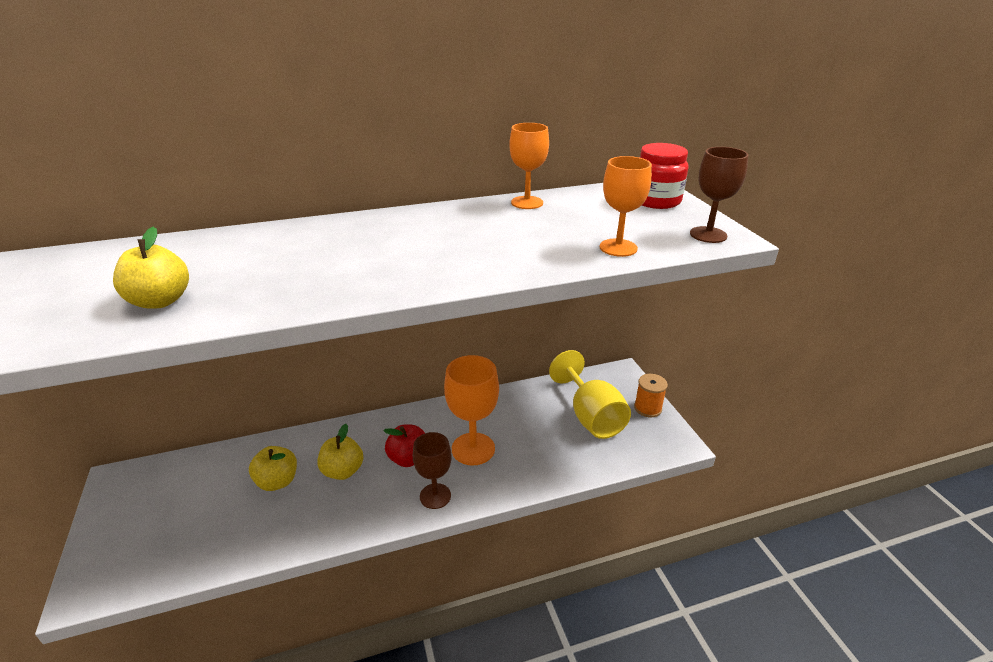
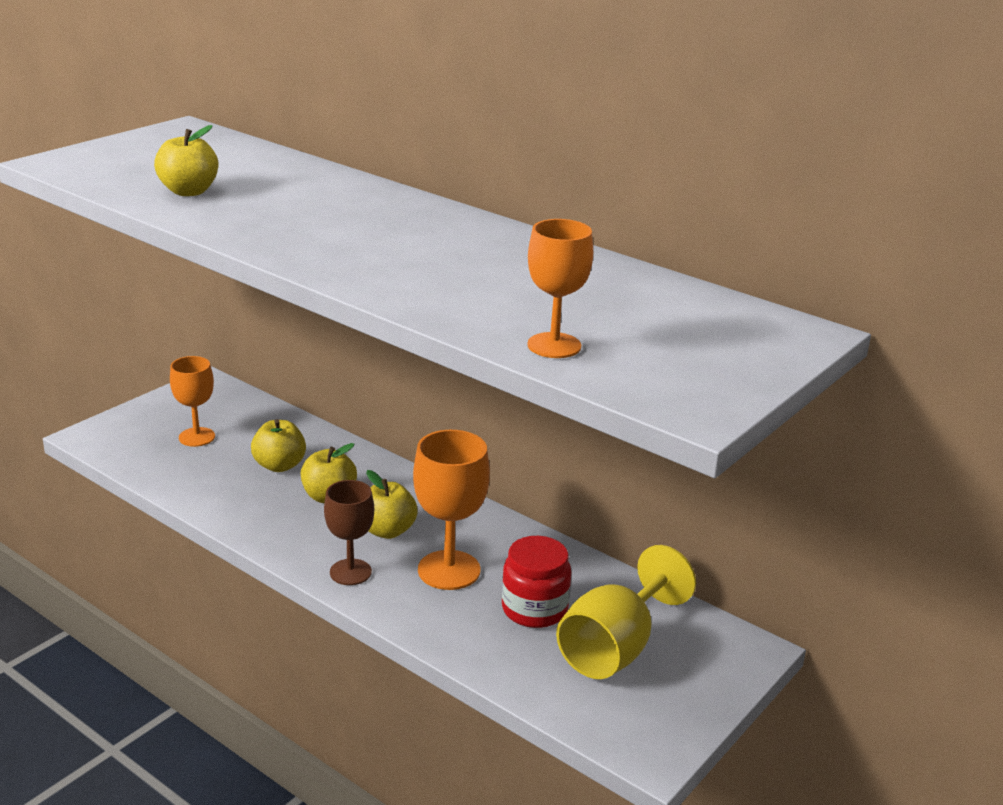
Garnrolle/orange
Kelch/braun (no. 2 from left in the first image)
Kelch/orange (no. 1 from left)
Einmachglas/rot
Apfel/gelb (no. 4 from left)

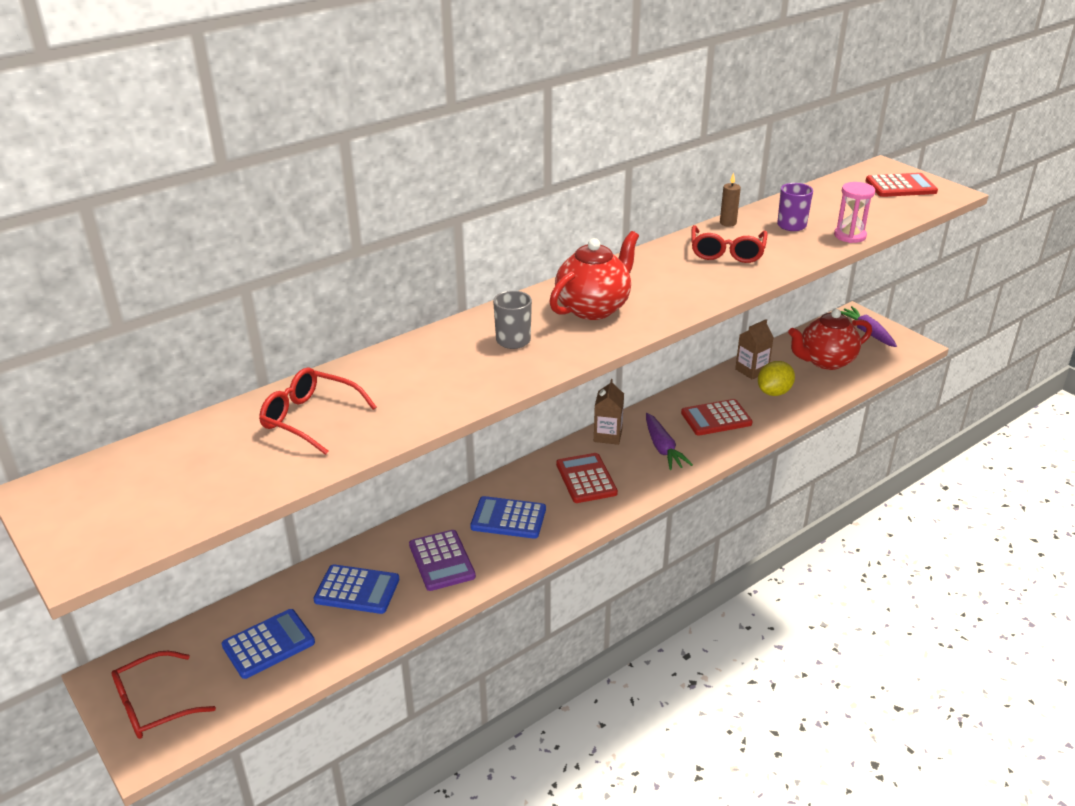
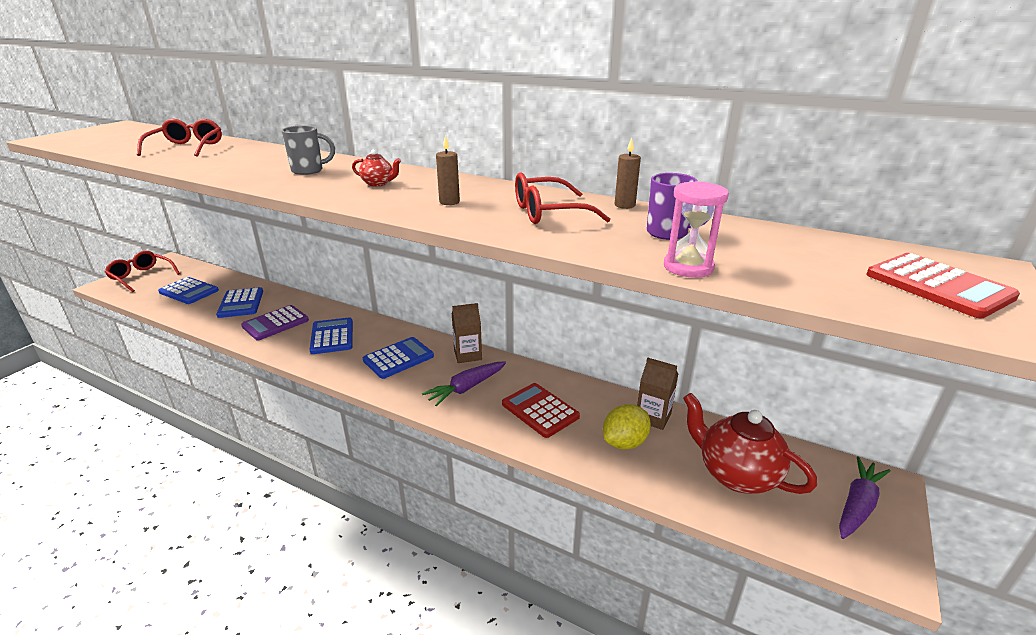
Kerze/braun (no. 1 from left)
Taschenrechner/blau (no. 4 from left)
Zitrone/gelb
Teekanne/rot (no. 1 from left)

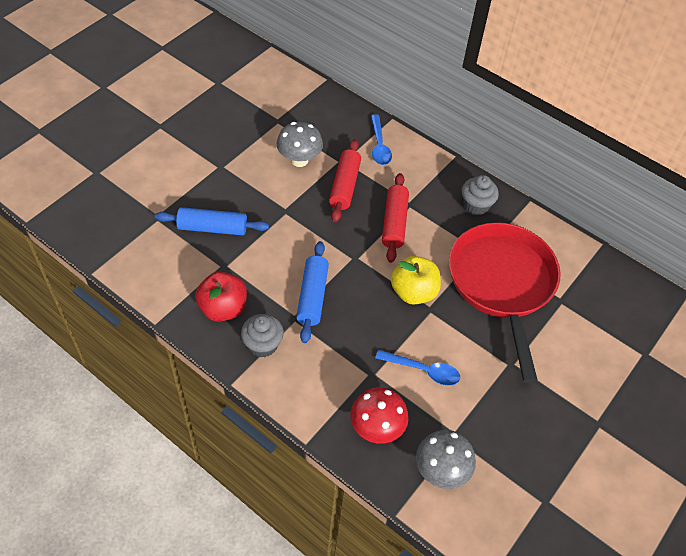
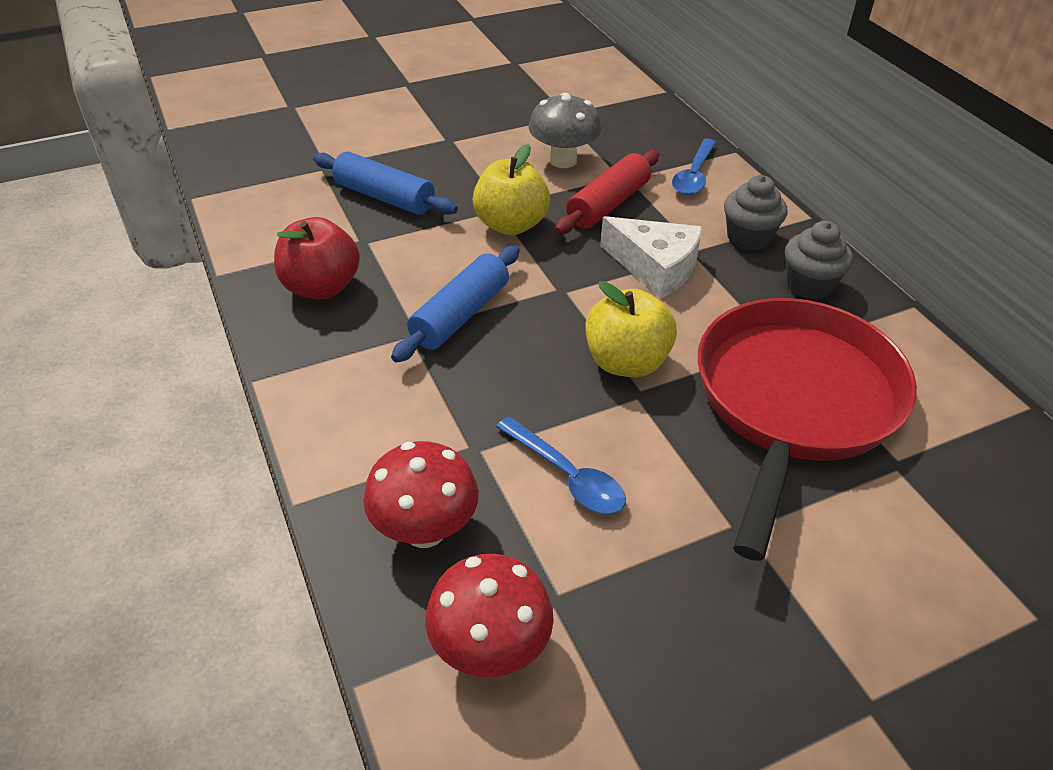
Apfel/gelb (no. 1 from left)
Muffin/grau (no. 1 from left)
Käse/weiß
Pilz/rot (no. 2 from left)

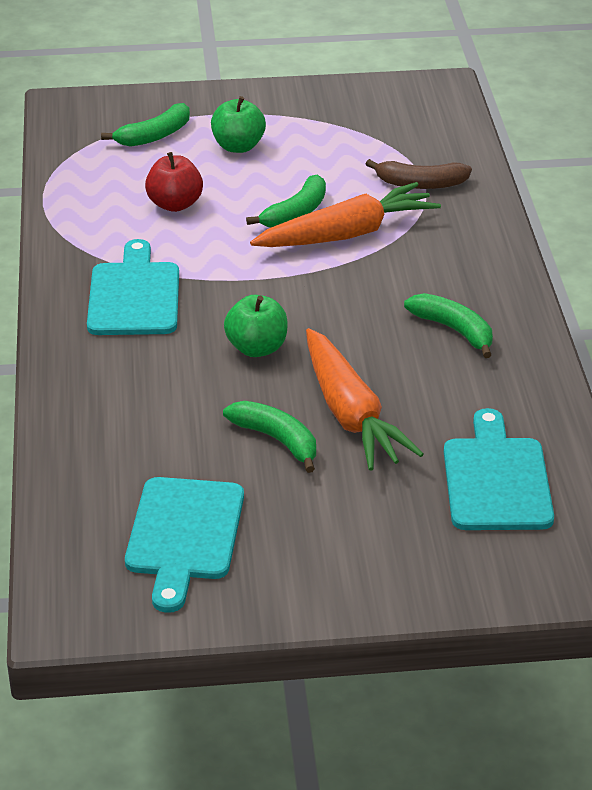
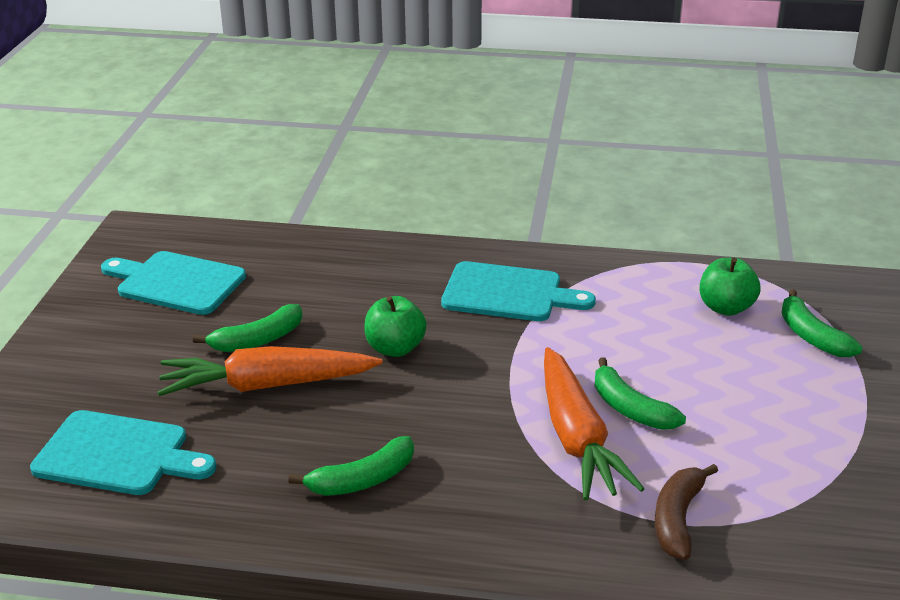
Apfel/rot
Apfel/grün (no. 2 from left)

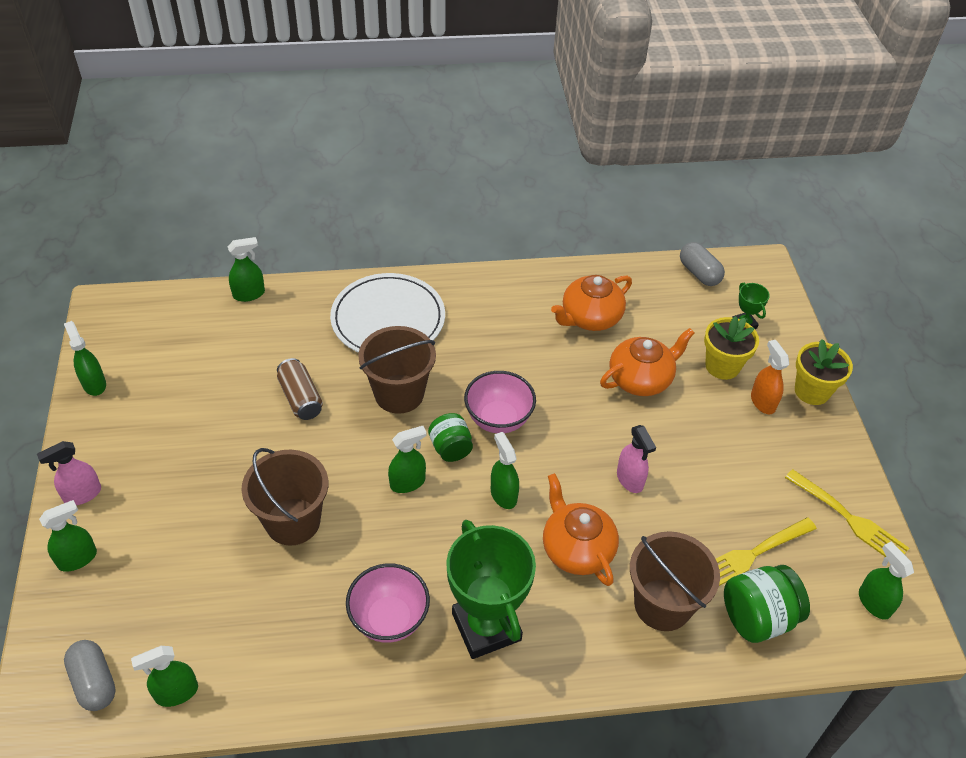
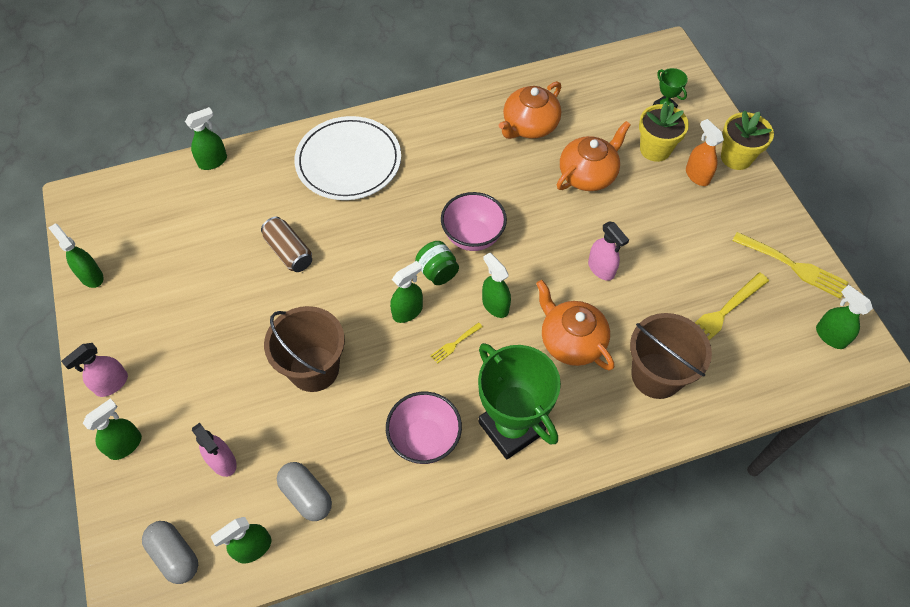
Eimer/braun (no. 2 from left in the first image)
Einmachglas/grün (no. 2 from left in the first image)
Sprühflasche/rosa (no. 2 from left)
Gabel/gelb (no. 1 from left)
Kapsel/grau (no. 2 from left)

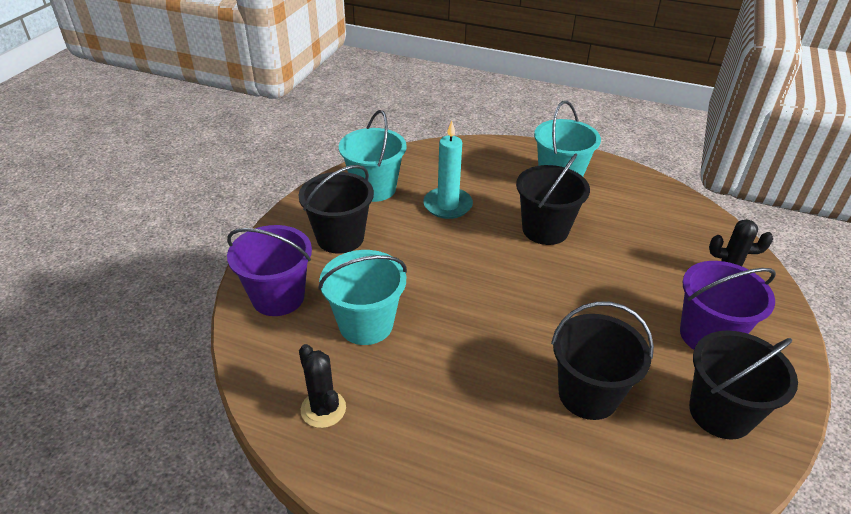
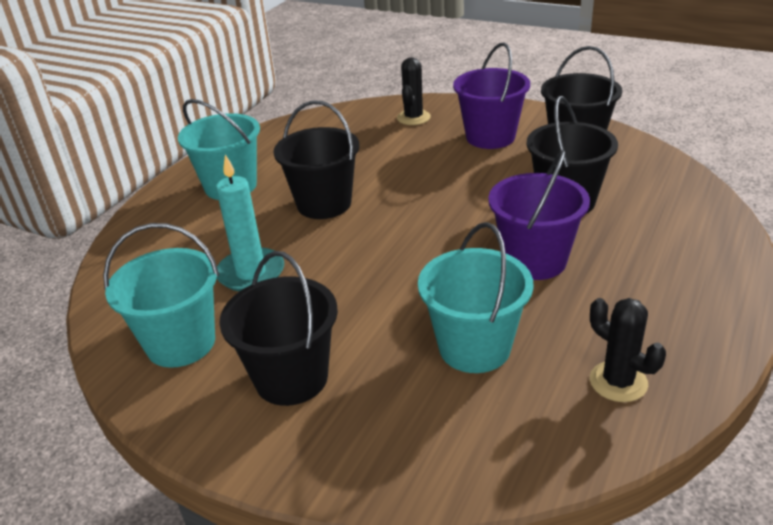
Eimer/lila (no. 2 from left)
Kaktus/schwarz (no. 2 from left)

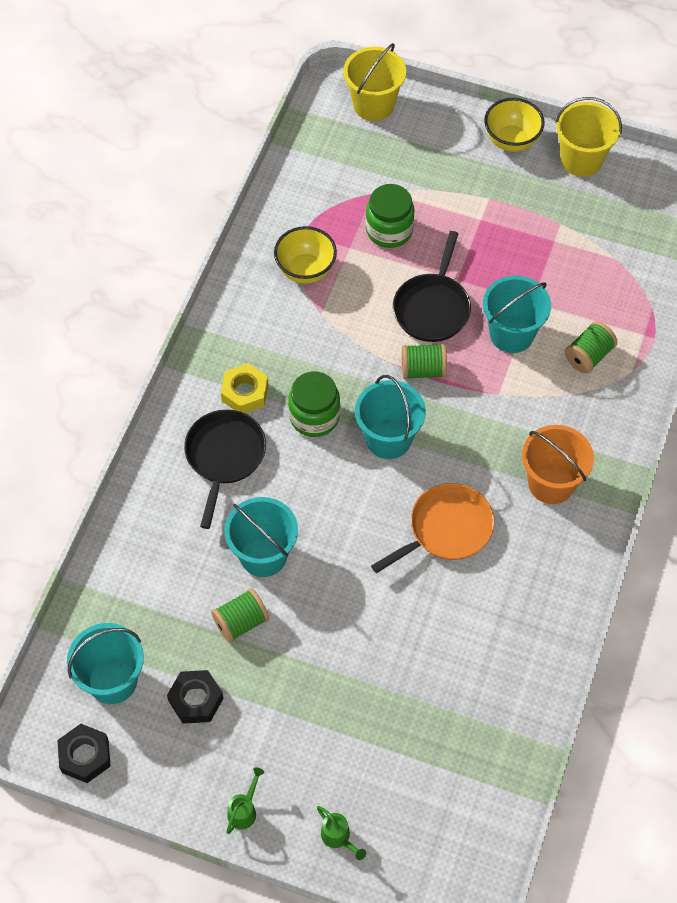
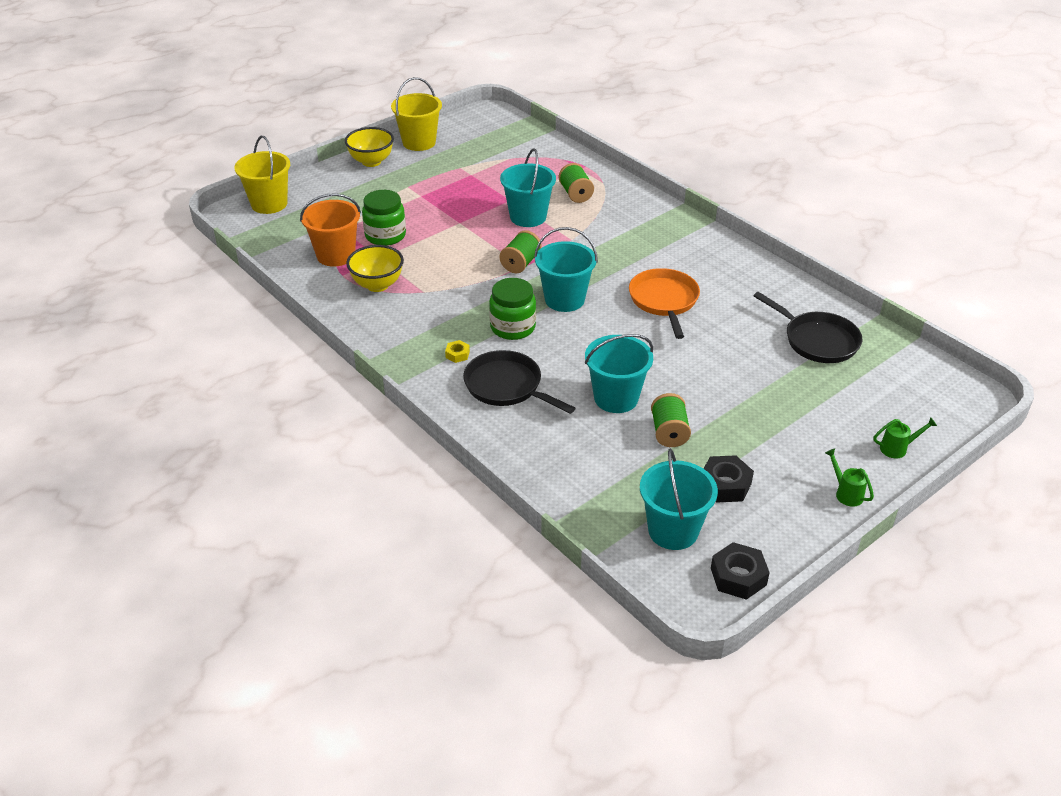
Pfanne/schwarz (no. 2 from left)
Eimer/orange
Sechskantmutter/gelb

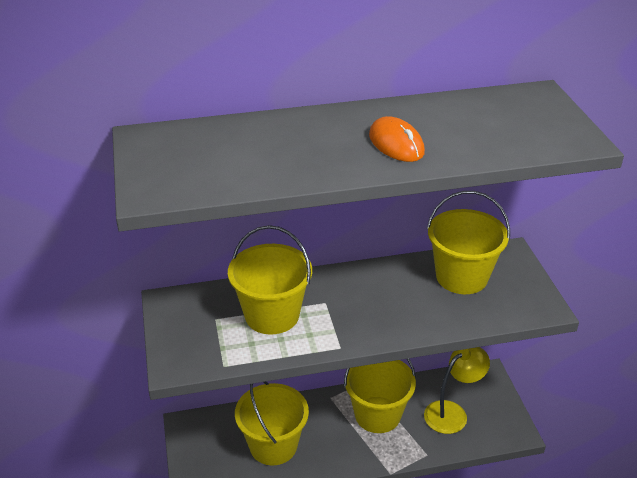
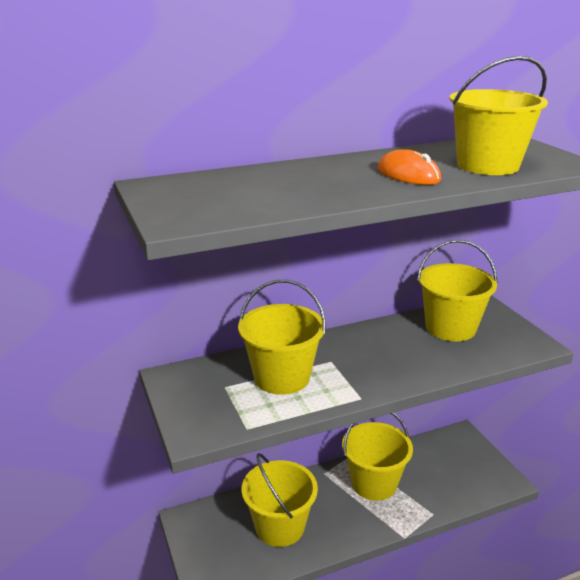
Lampe/gelb
Eimer/gelb (no. 5 from left)

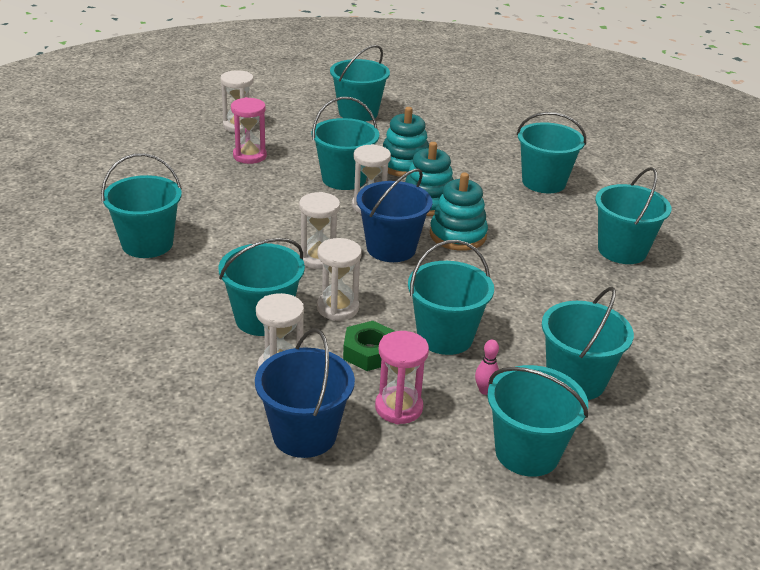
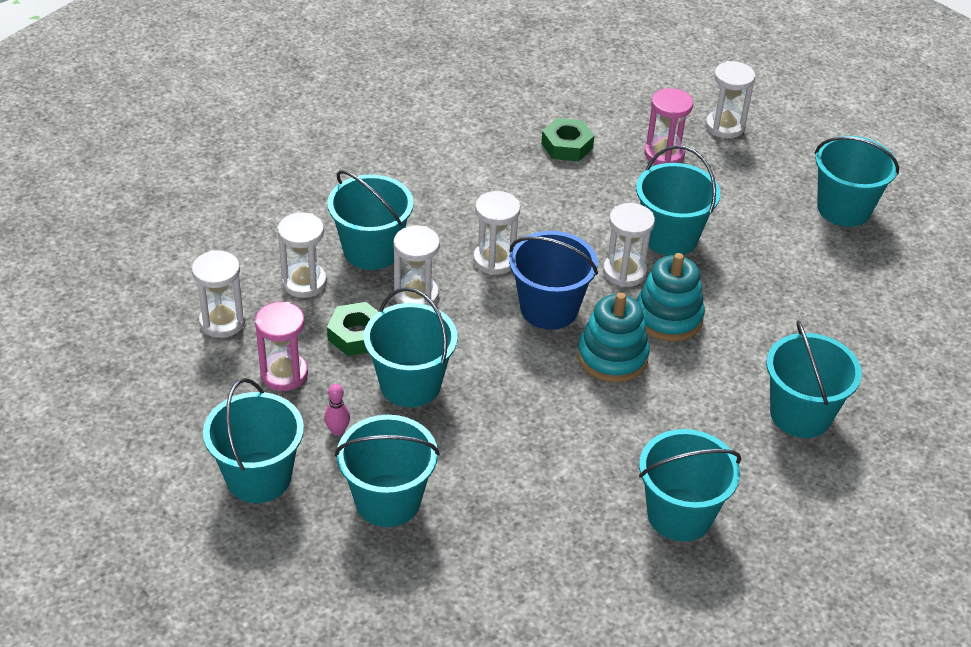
Eimer/türkis (no. 1 from left in the first image)
Stapelspielzeug/türkis (no. 1 from left in the first image)
Sechskantmutter/grün (no. 2 from left)
Sanduhr/weiß (no. 1 from left)

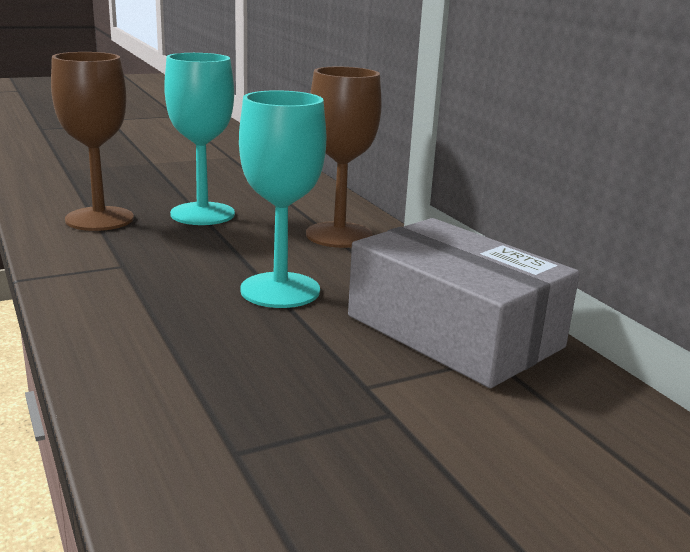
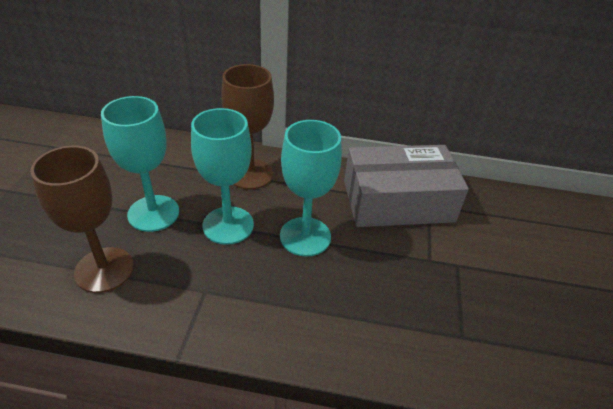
Kelch/türkis (no. 2 from left)

